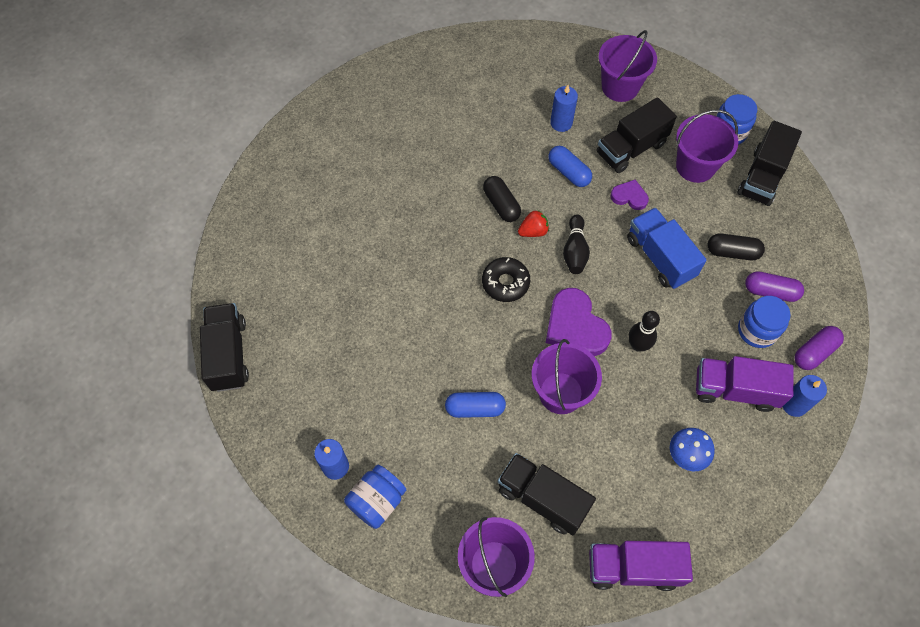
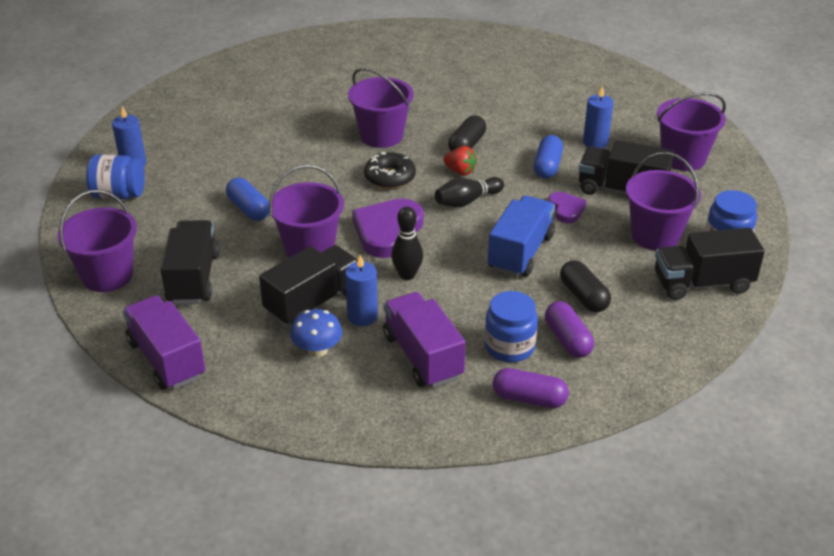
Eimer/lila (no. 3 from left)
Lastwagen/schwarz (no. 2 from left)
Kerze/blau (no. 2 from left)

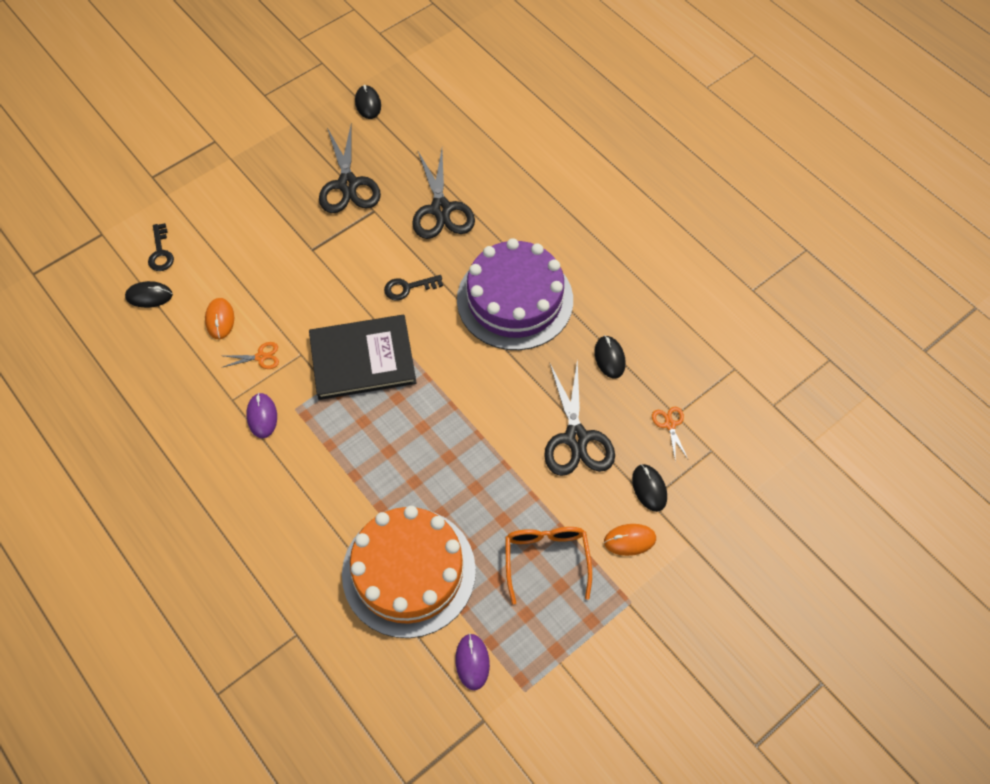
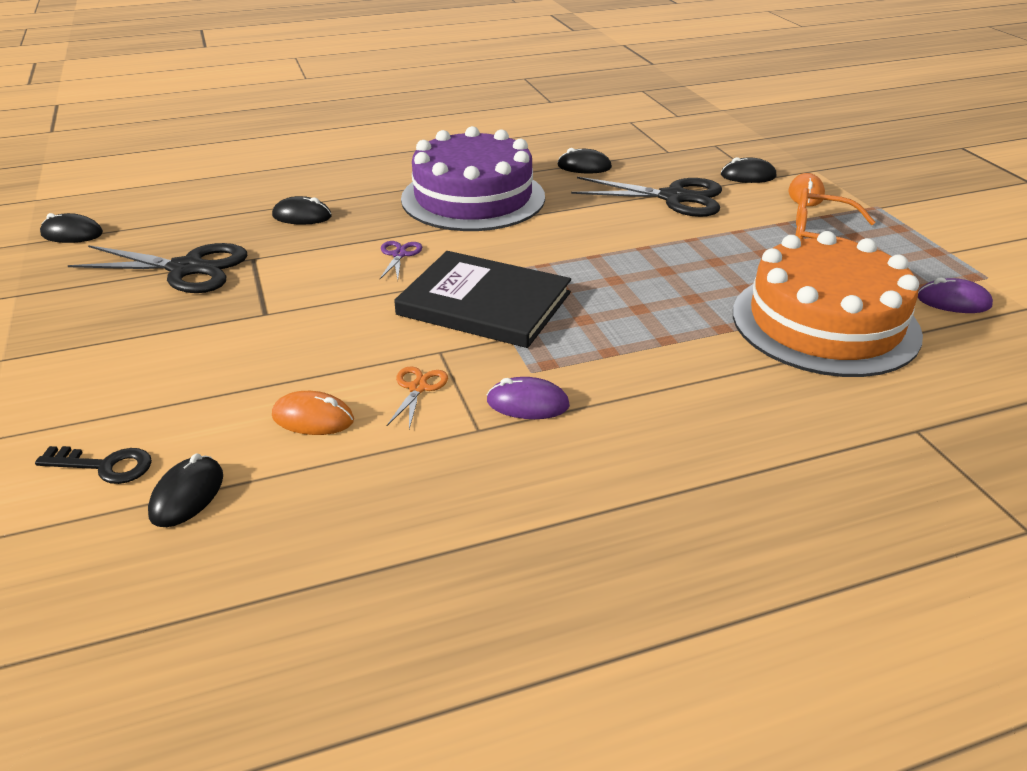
Schere/orange (no. 2 from left in the first image)
Schere/lila
Computermaus/schwarz (no. 3 from left)
Buch/schwarz

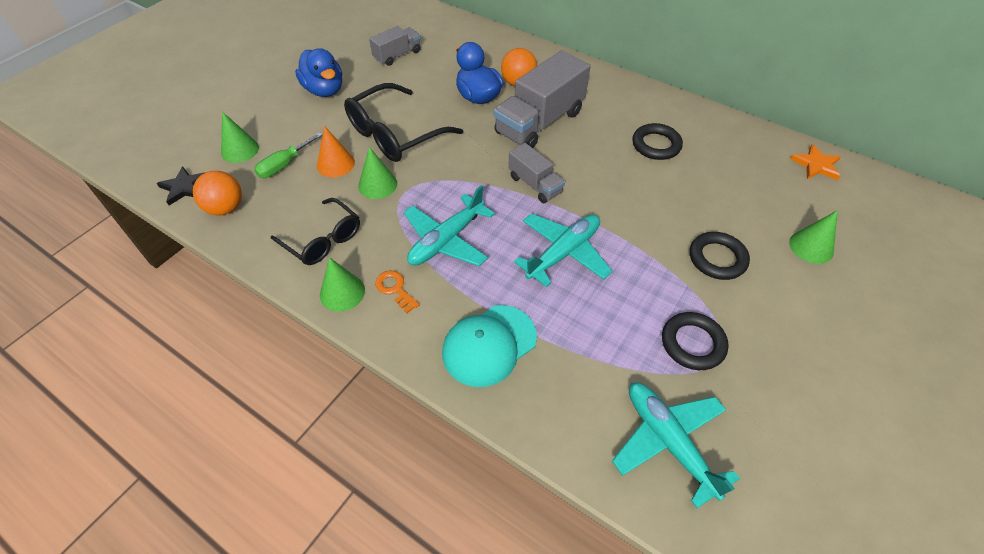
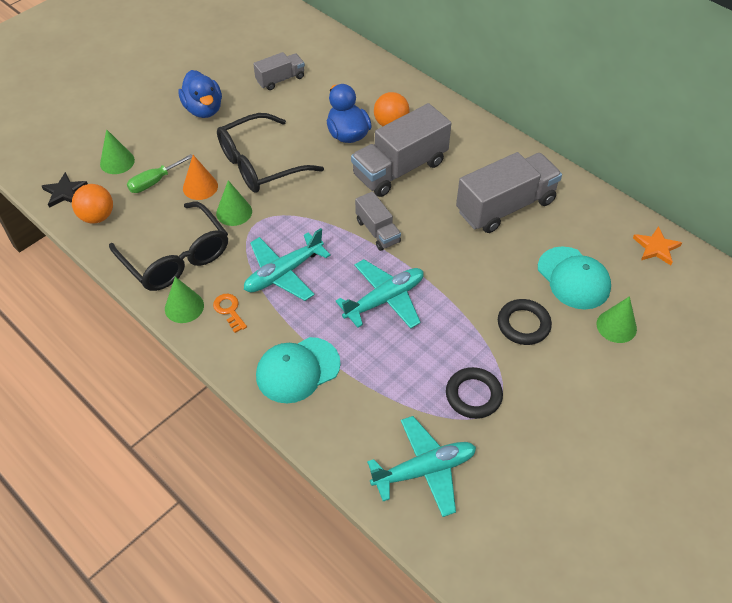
Kappe/türkis (no. 2 from left)
Lastwagen/grau (no. 4 from left)
Flugzeug/türkis (no. 3 from left)
Brille/schwarz (no. 1 from left)

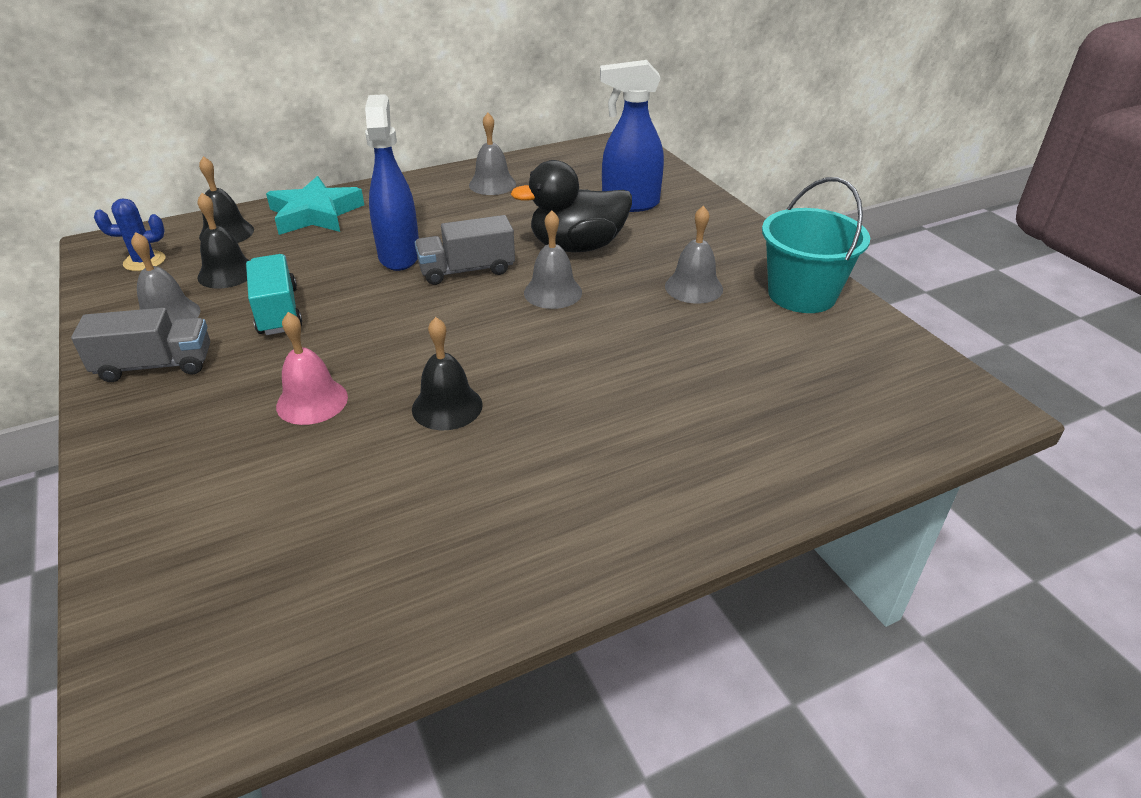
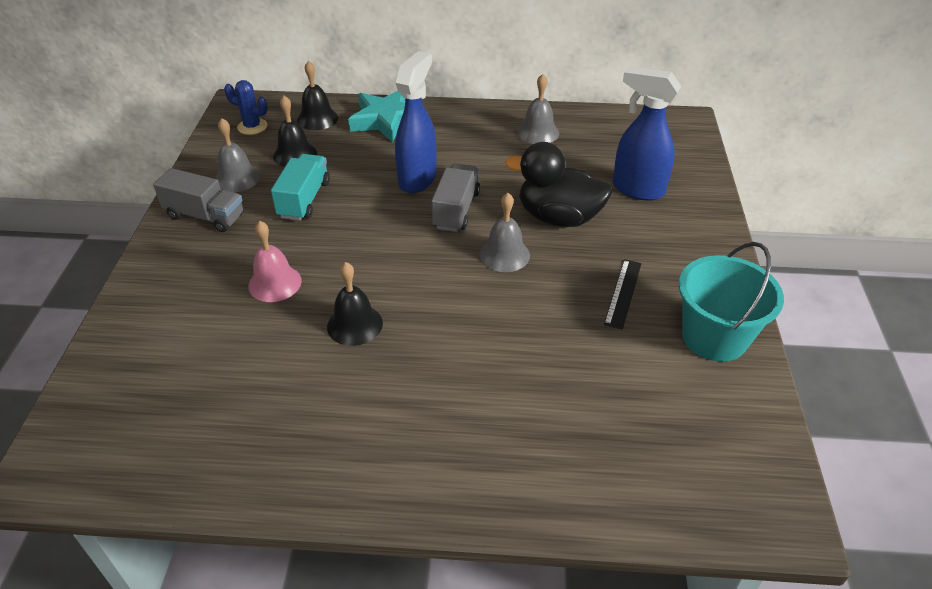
Lineal/schwarz
Lastwagen/grau (no. 2 from left)

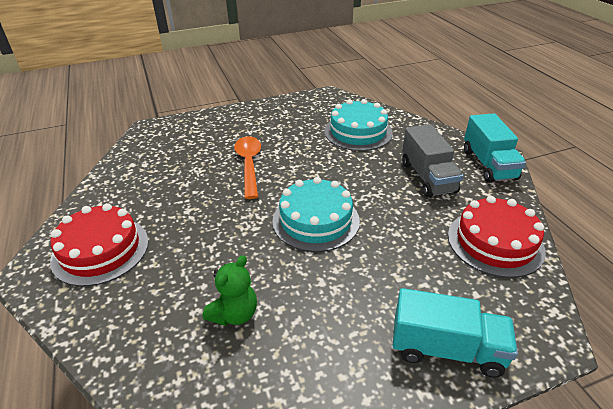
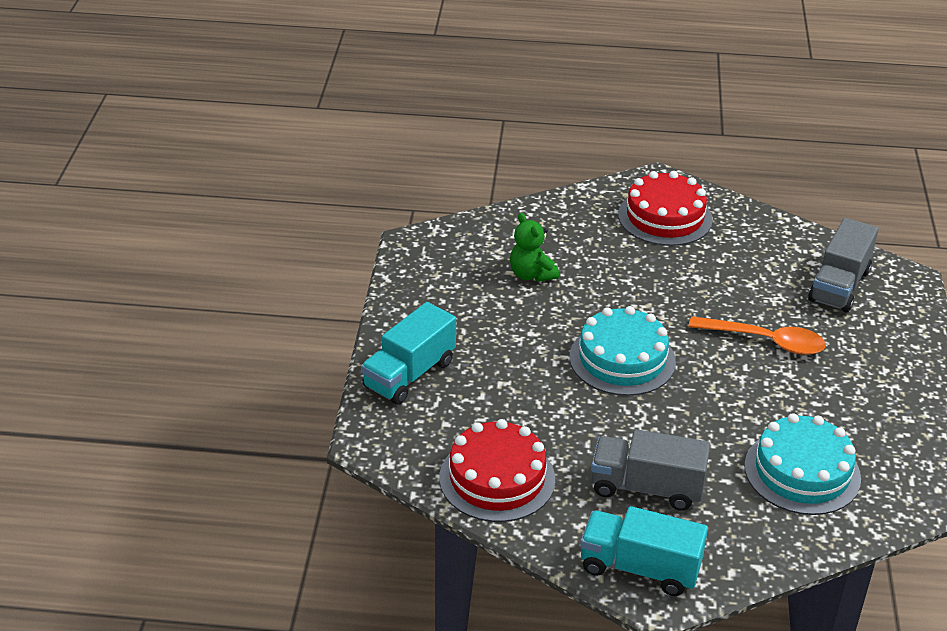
Lastwagen/grau (no. 2 from left)

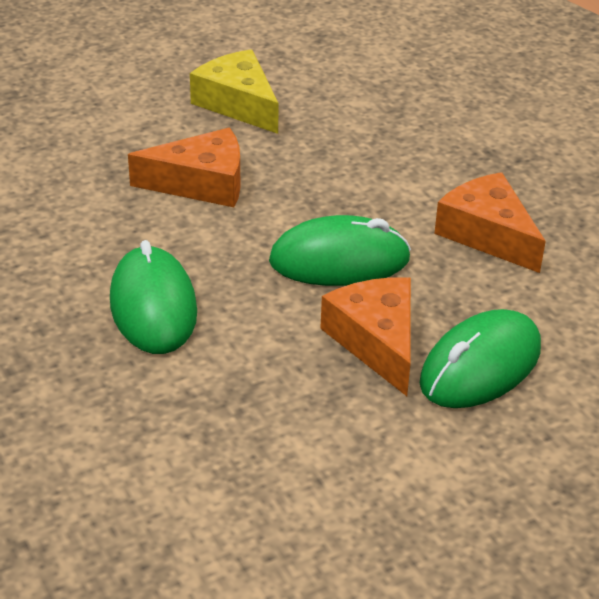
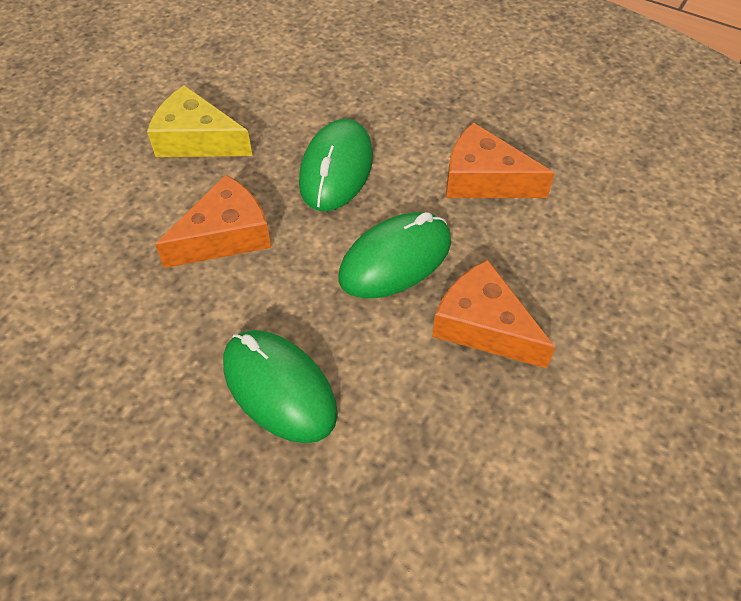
Computermaus/grün (no. 2 from left)

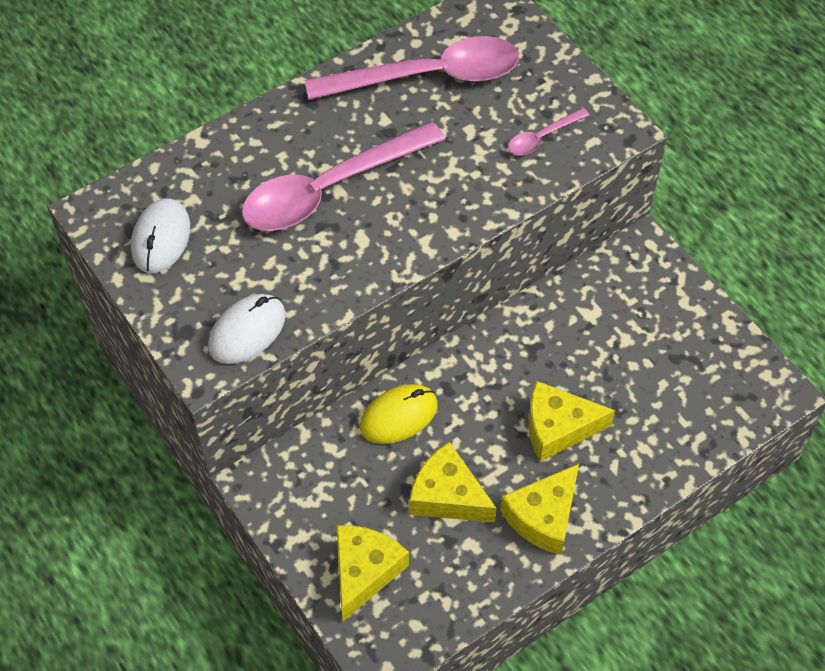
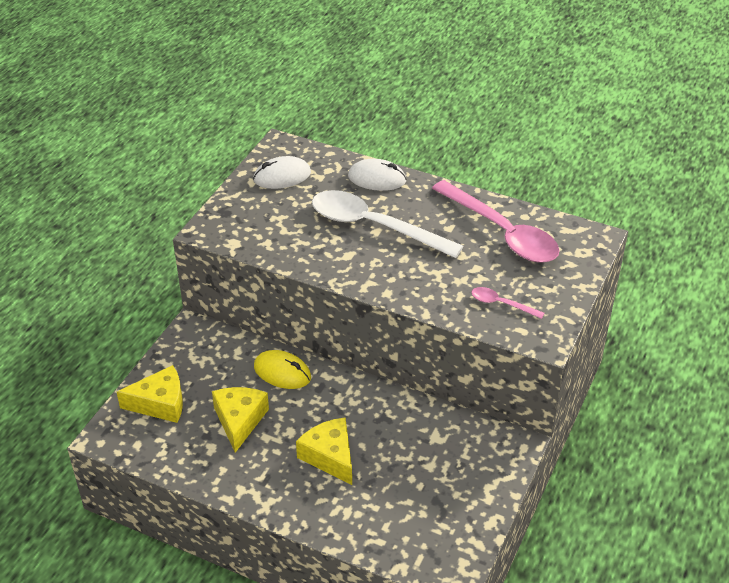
Käse/gelb (no. 3 from left in the first image)
Computermaus/weiß (no. 2 from left)
Löffel/weiß

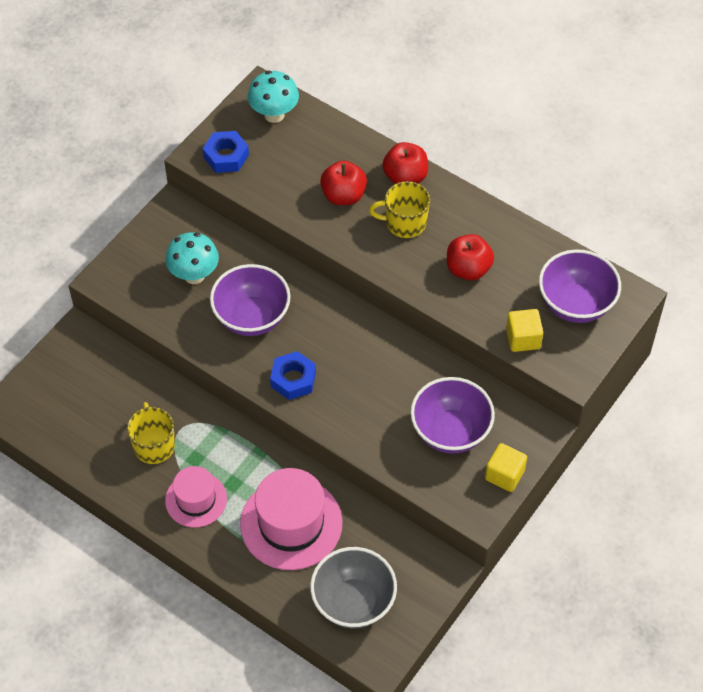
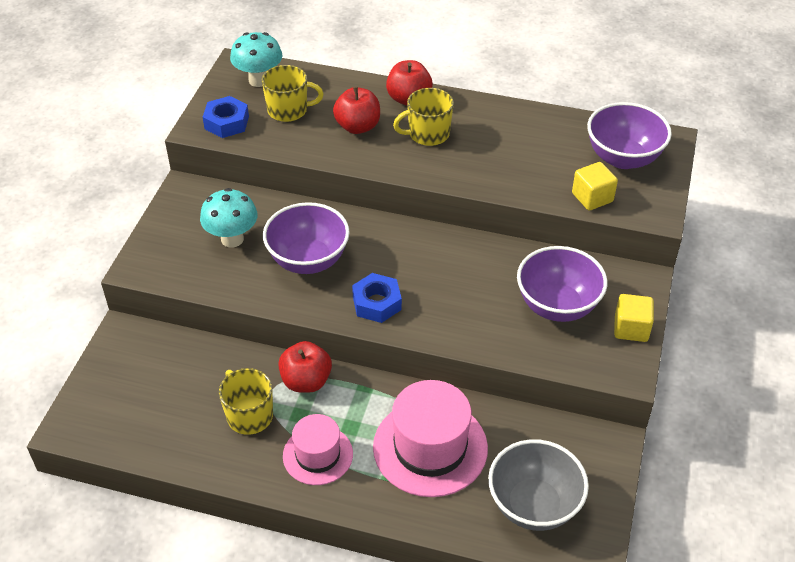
Tasse/gelb (no. 2 from left)
Apfel/rot (no. 1 from left)

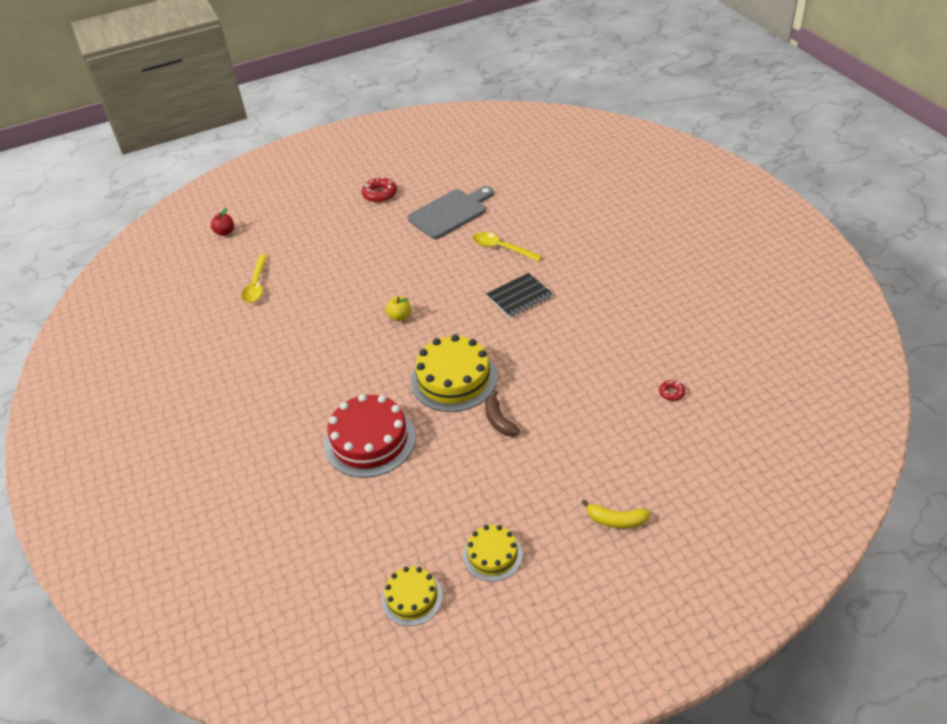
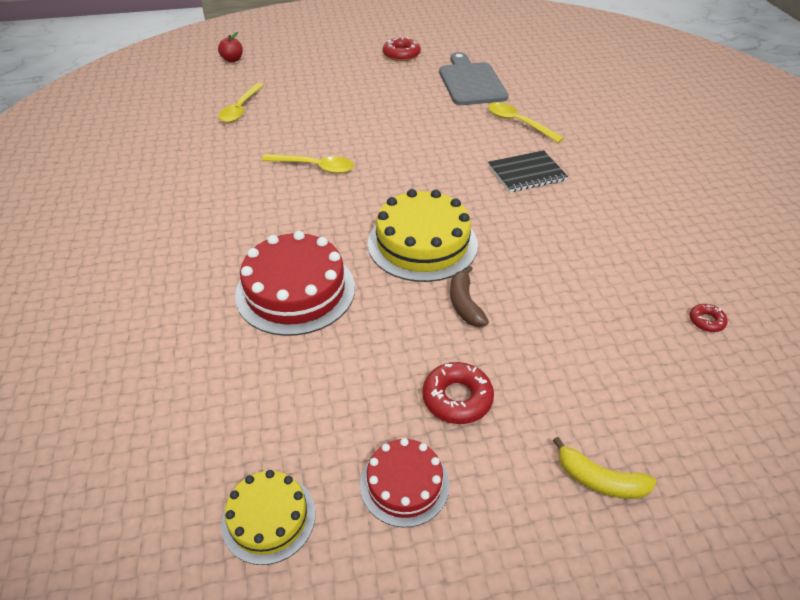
Apfel/gelb
Löffel/gelb (no. 2 from left)
Donut/rot (no. 2 from left)
Kuchen/rot (no. 2 from left)
Schneidebrett/grau

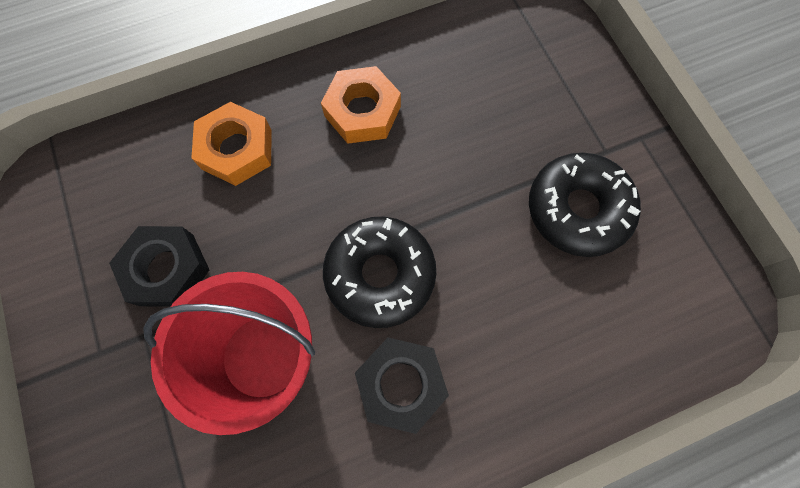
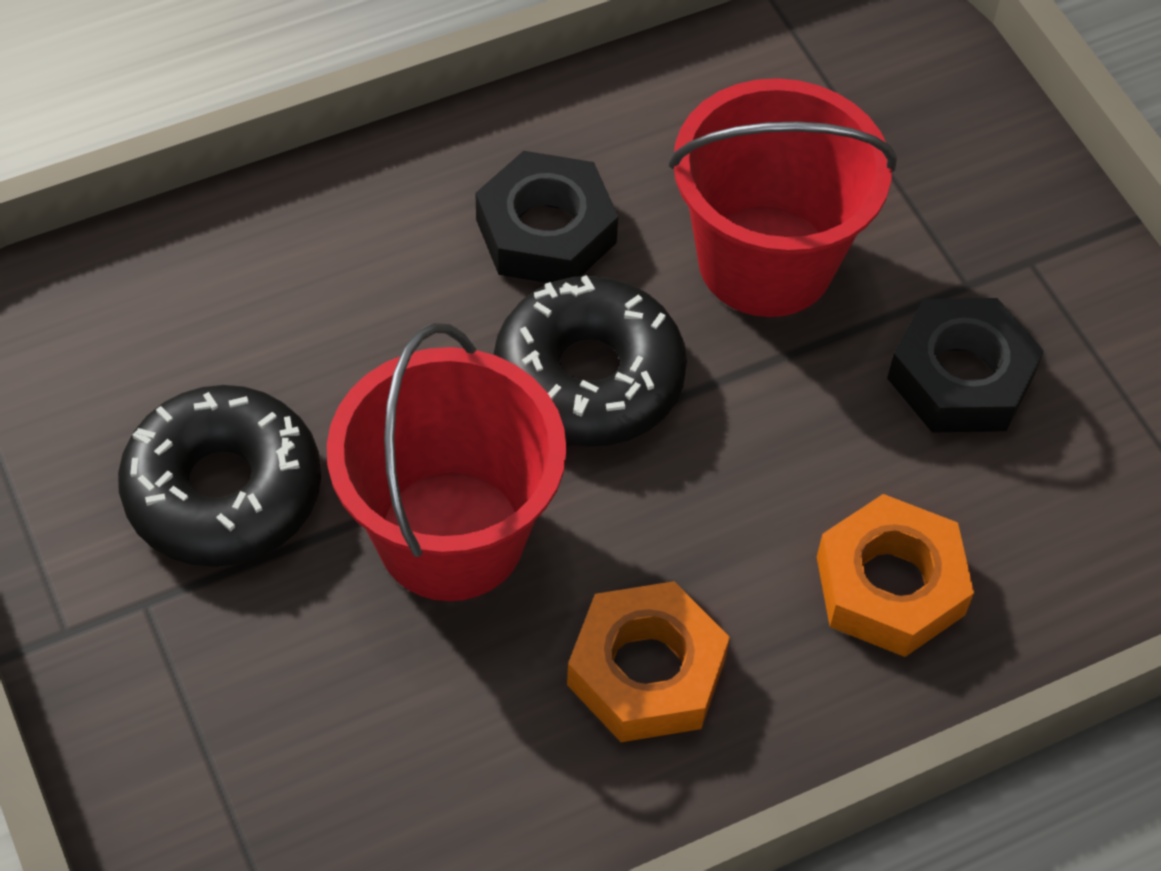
Eimer/rot (no. 1 from left)

